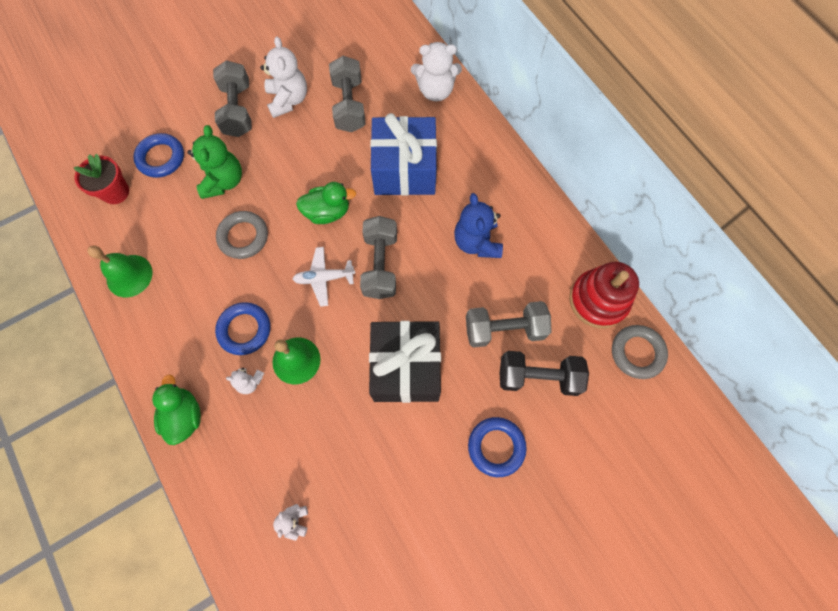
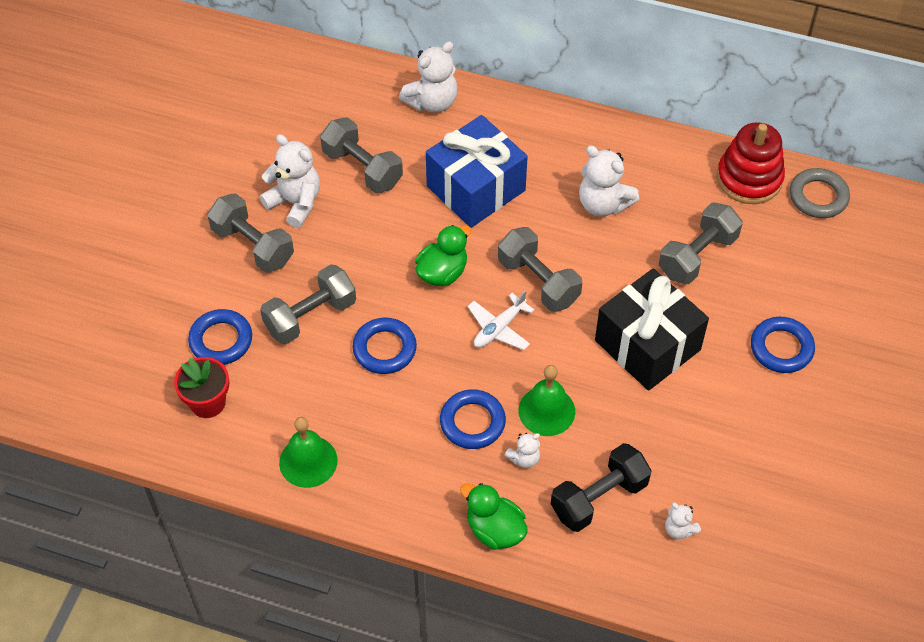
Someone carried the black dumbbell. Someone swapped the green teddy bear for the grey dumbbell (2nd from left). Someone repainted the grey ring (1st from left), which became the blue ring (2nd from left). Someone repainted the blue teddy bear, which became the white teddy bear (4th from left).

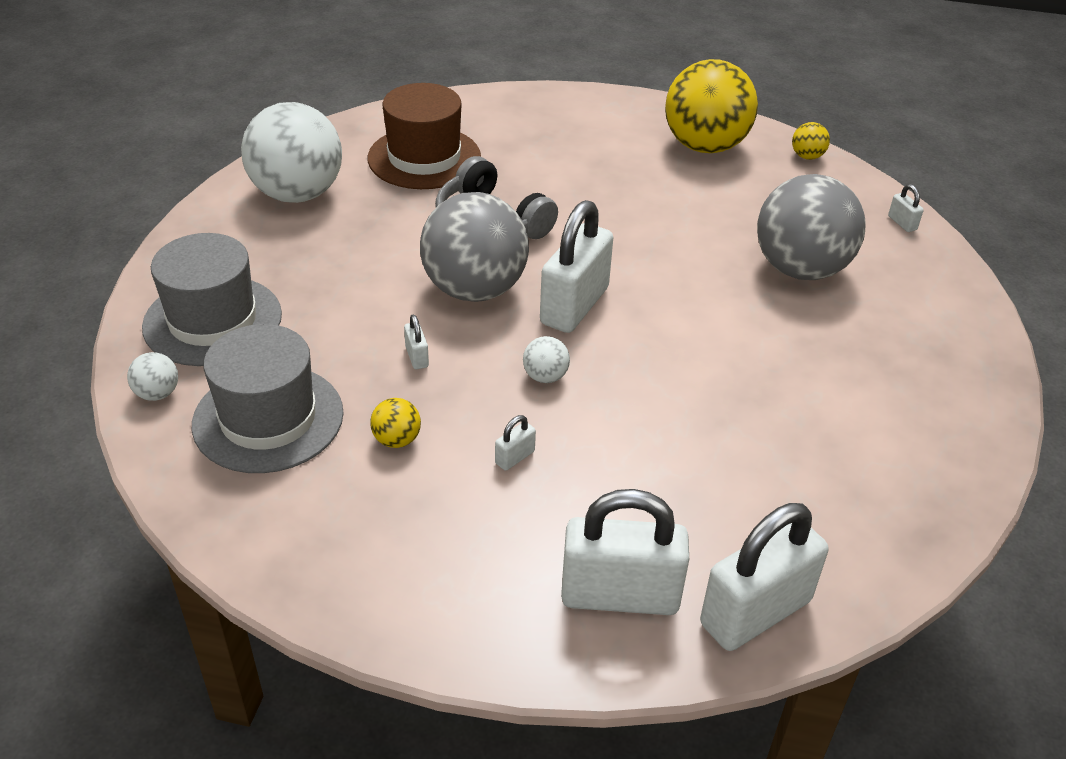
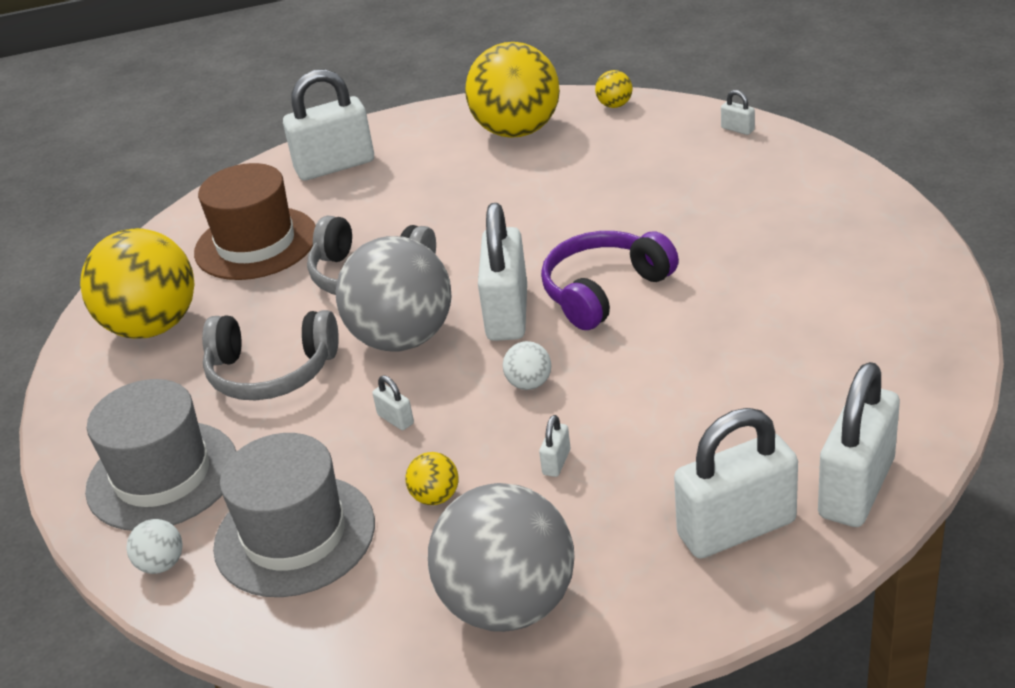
Someone put down the grey headphones (1st from left). Someone put down the white padlock (1st from left). Someone put down the purple headphones. Someone carried the grey ball (2nd from left). Someone repainted the white ball (2nd from left), which became the yellow ball (1st from left).

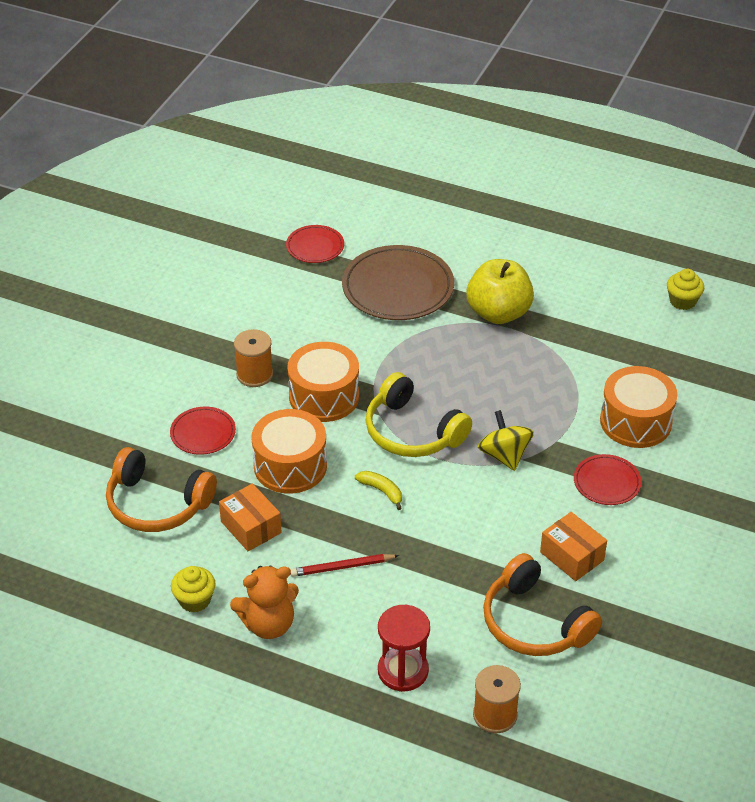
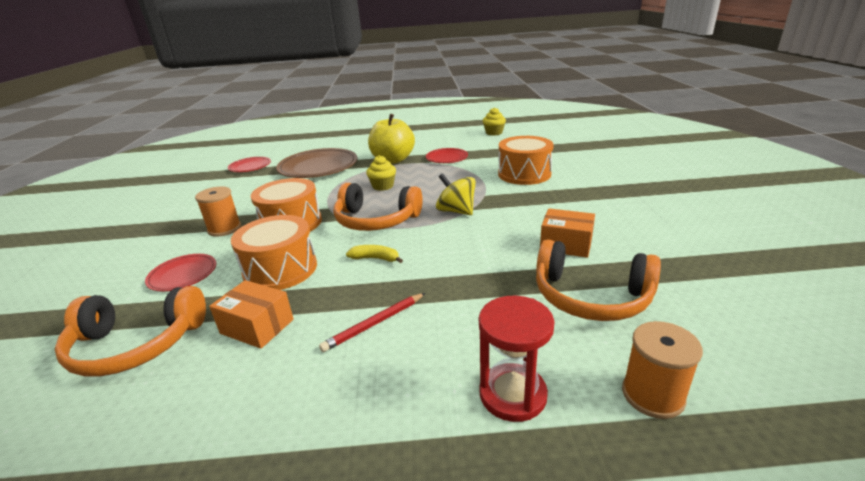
Someone took away the orange teddy bear. Someone carried the yellow cupcake (1st from left). Someone carried the red plate (3rd from left). Someone repainted the yellow headphones, which became the orange headphones (2nd from left).

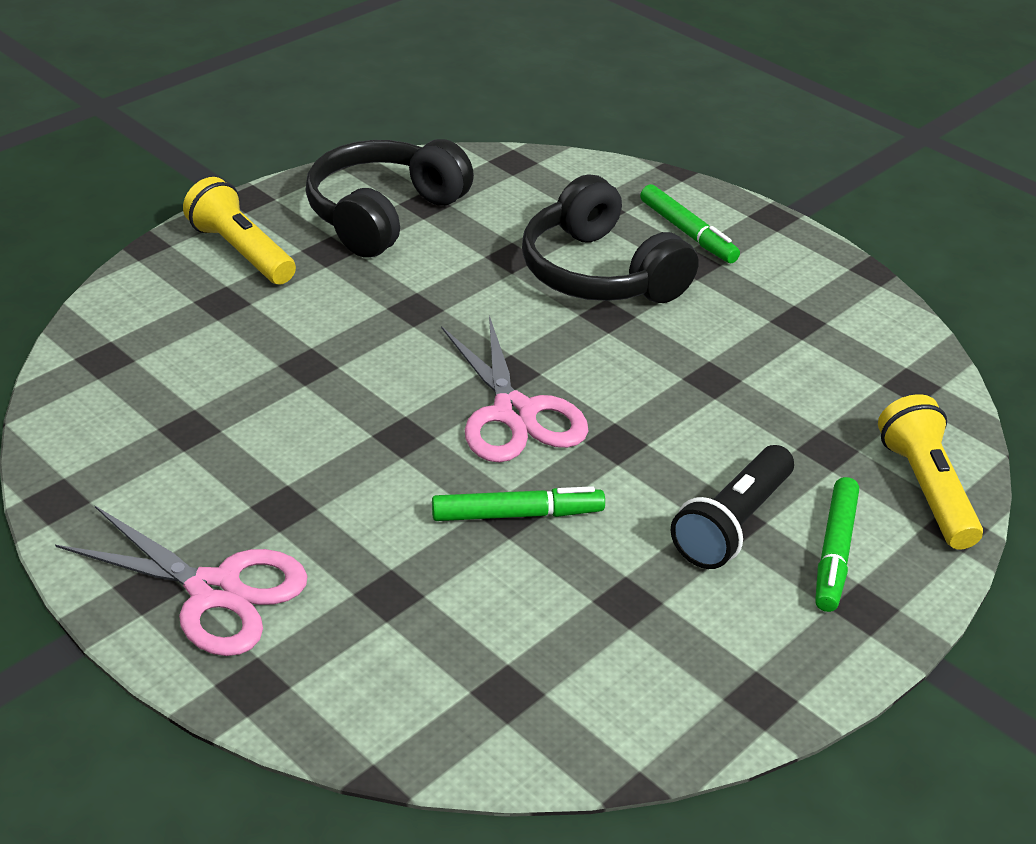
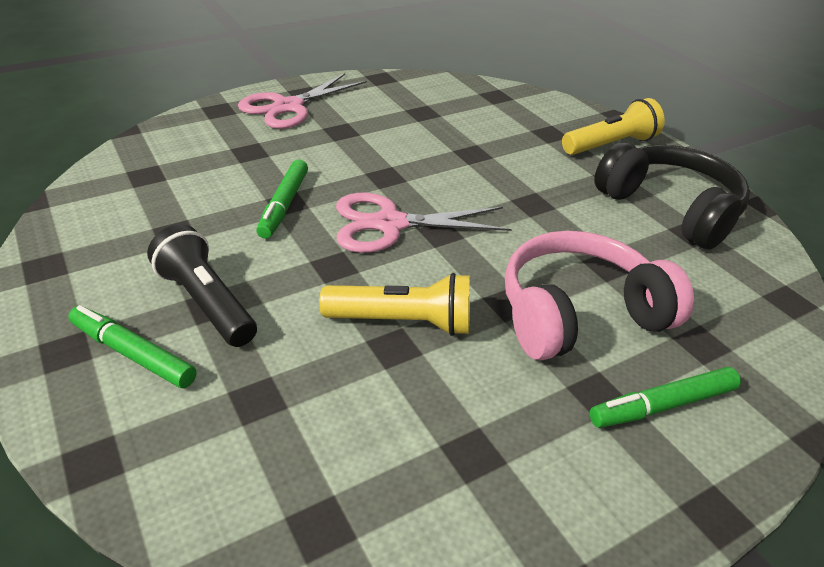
Someone carried the yellow flashlight (2nd from left in the first image). Someone repainted the black headphones (2nd from left), which became the pink headphones.

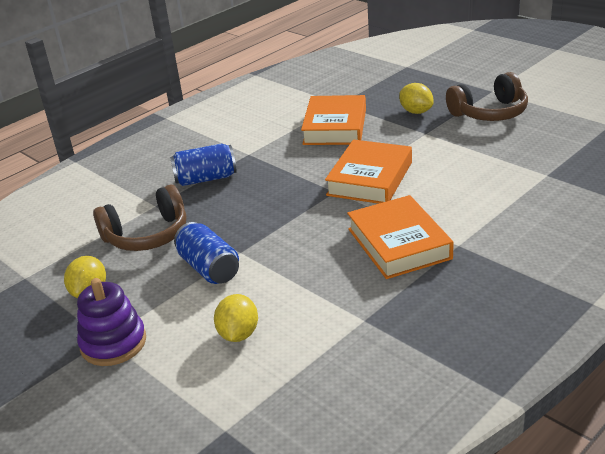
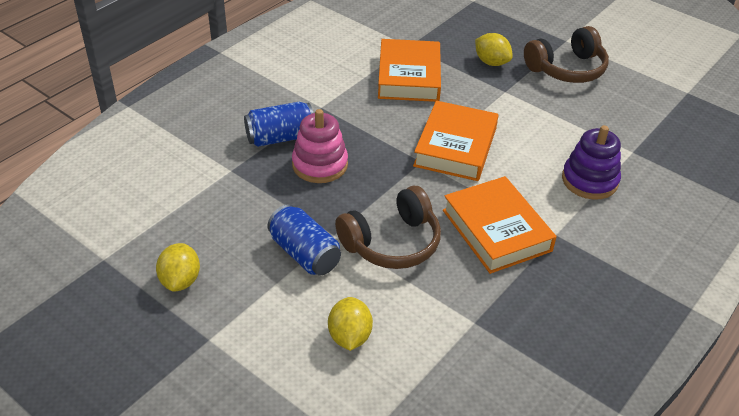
Someone put down the pink stacking toy. Someone carried the purple stacking toy. Someone carried the brown headphones (1st from left).

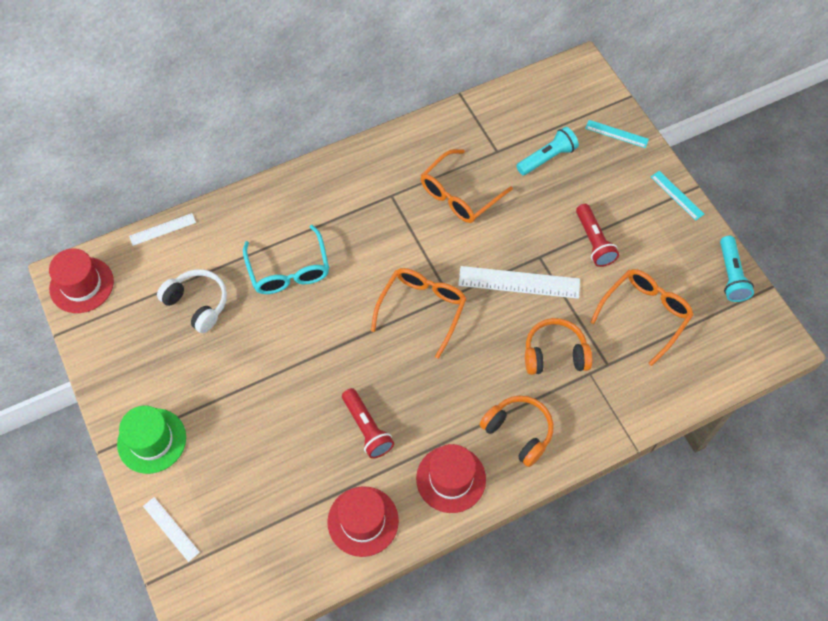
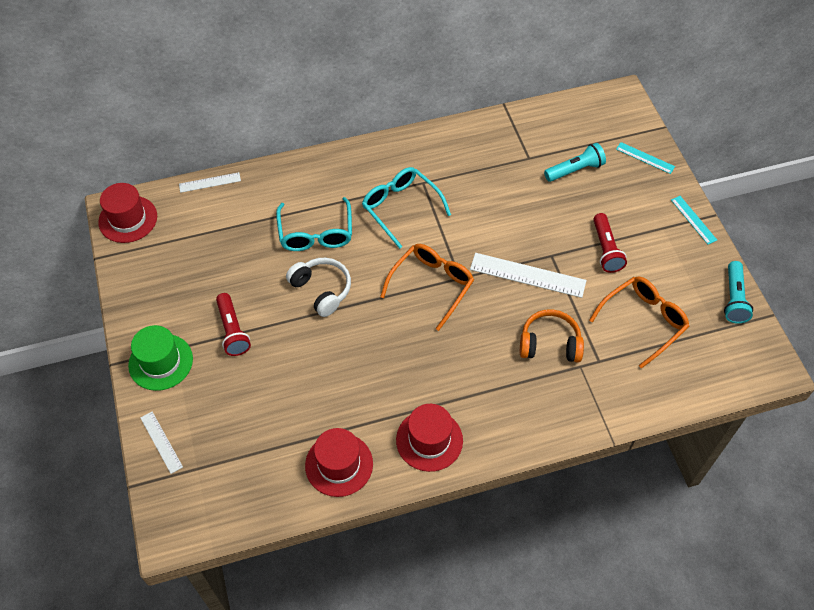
Someone took away the orange glasses (2nd from left). Someone took away the orange headphones (1st from left). Someone put down the turquoise glasses (2nd from left). Someone carried the white headphones. Someone carried the red flashlight (1st from left).

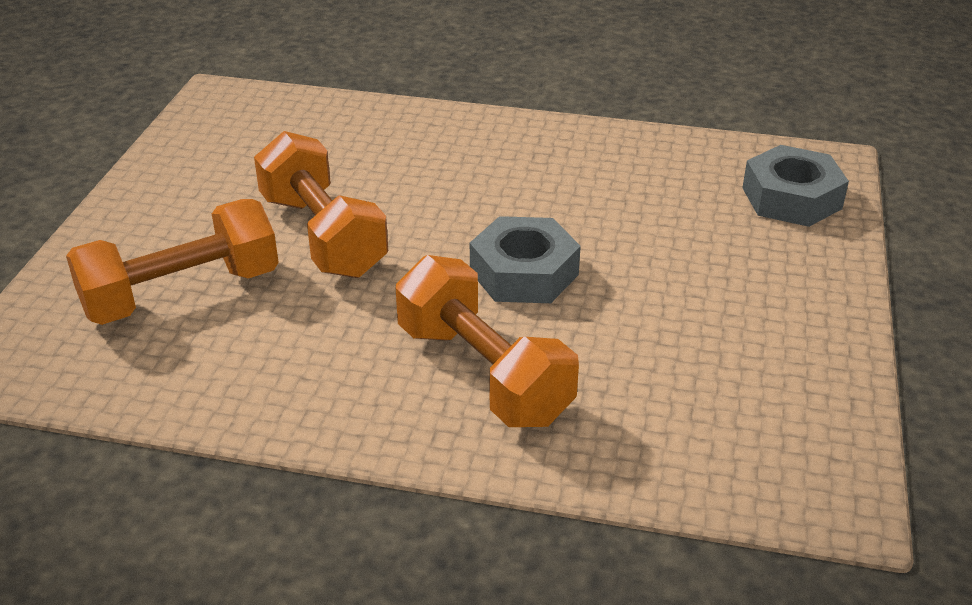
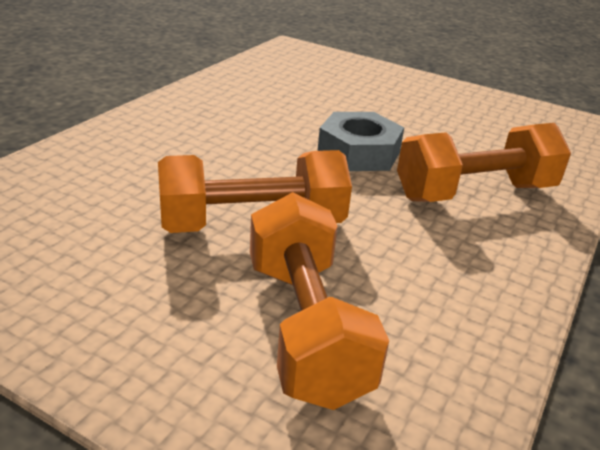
Someone took away the grey nut (2nd from left).

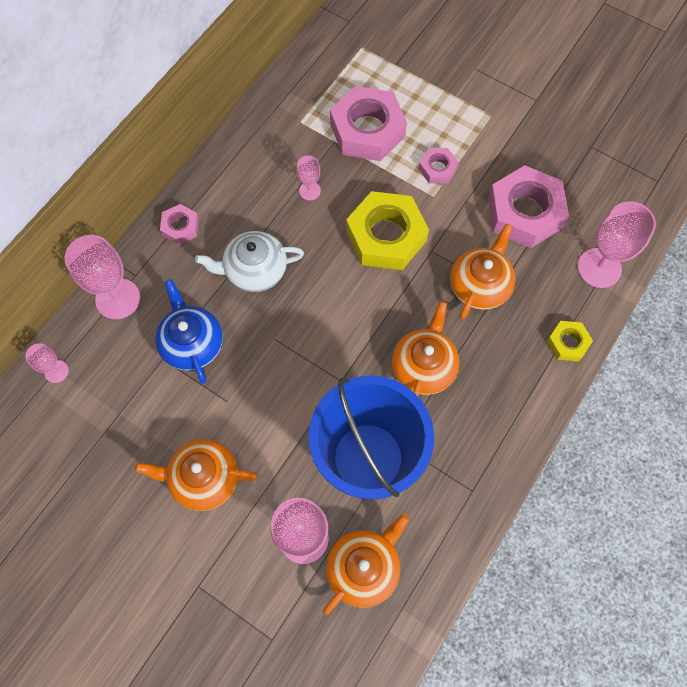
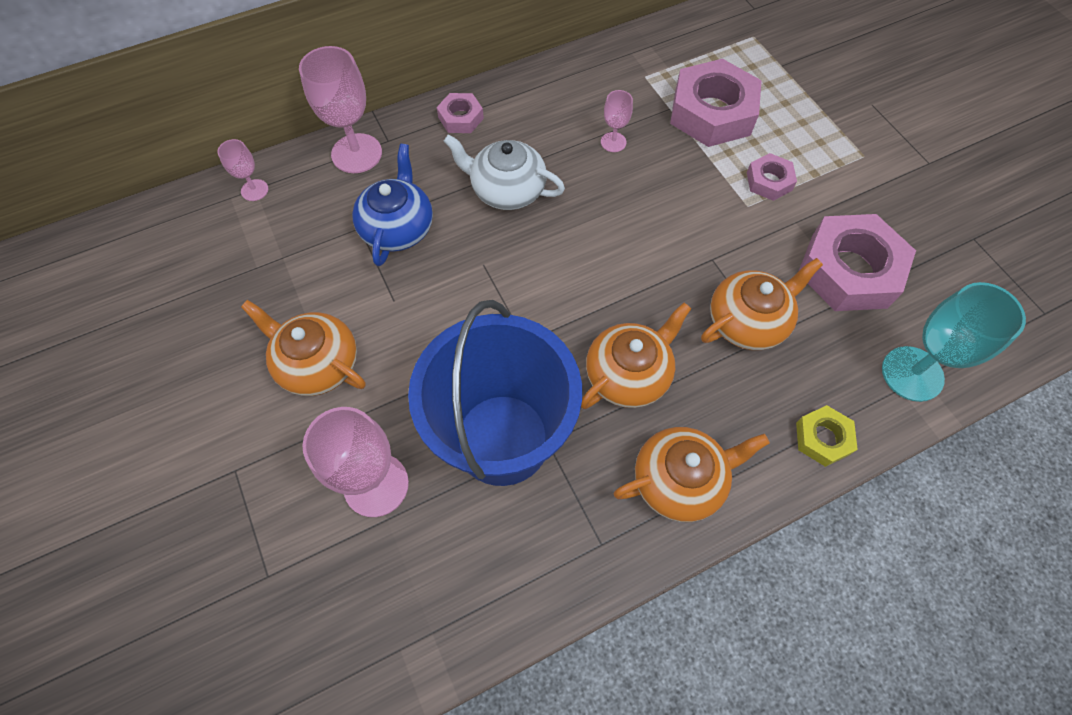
Someone took away the yellow nut (1st from left). Someone carried the orange teapot (2nd from left in the first image). Someone repainted the pink goblet (5th from left), which became the turquoise goblet.

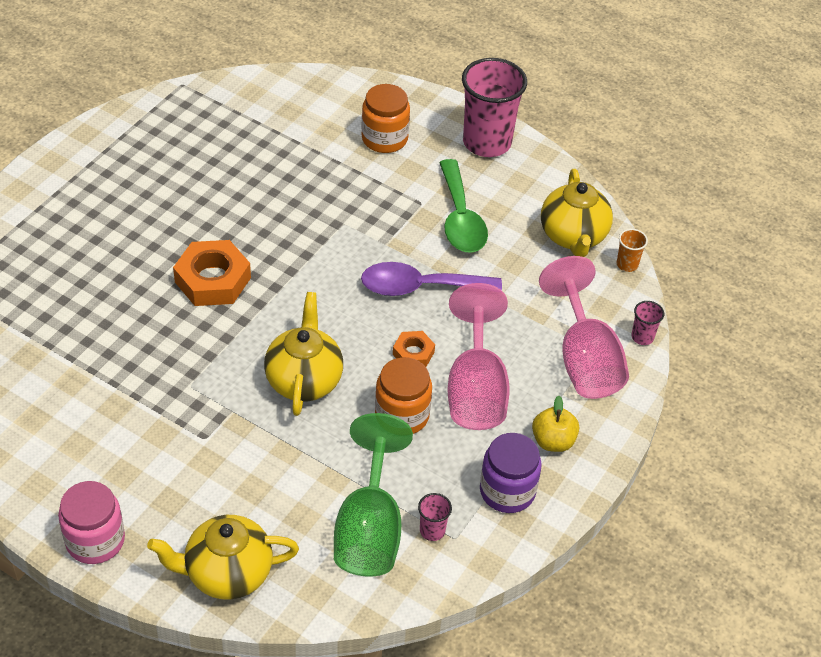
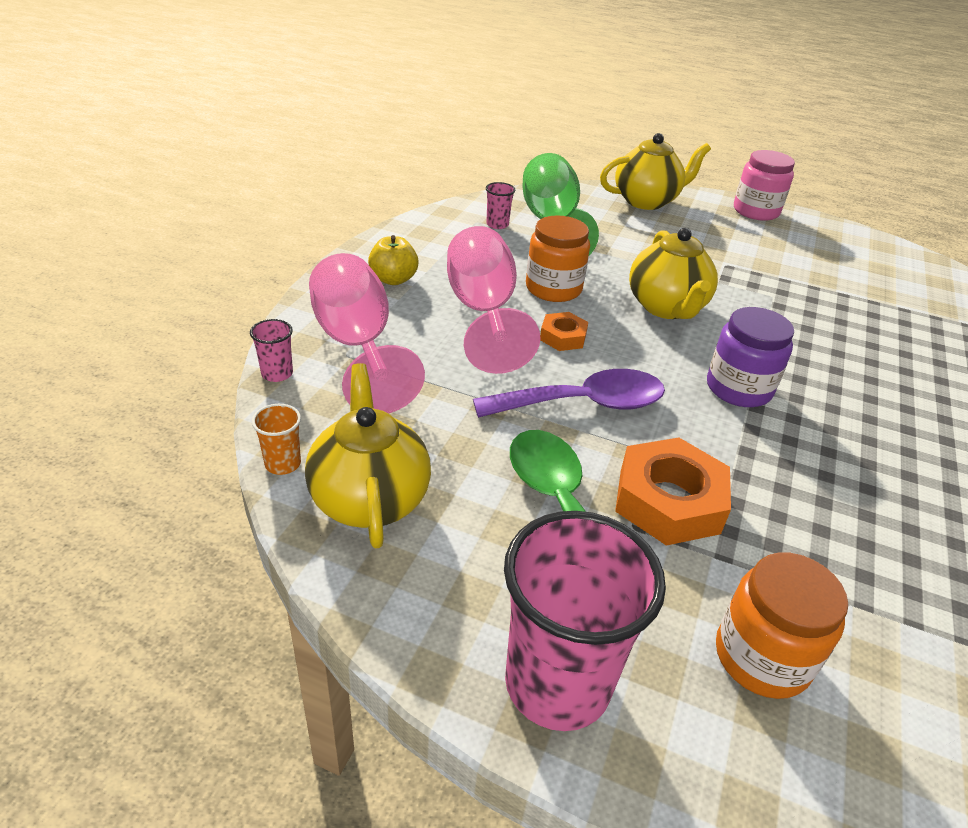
Someone carried the orange nut (1st from left in the first image). Someone carried the purple jar.

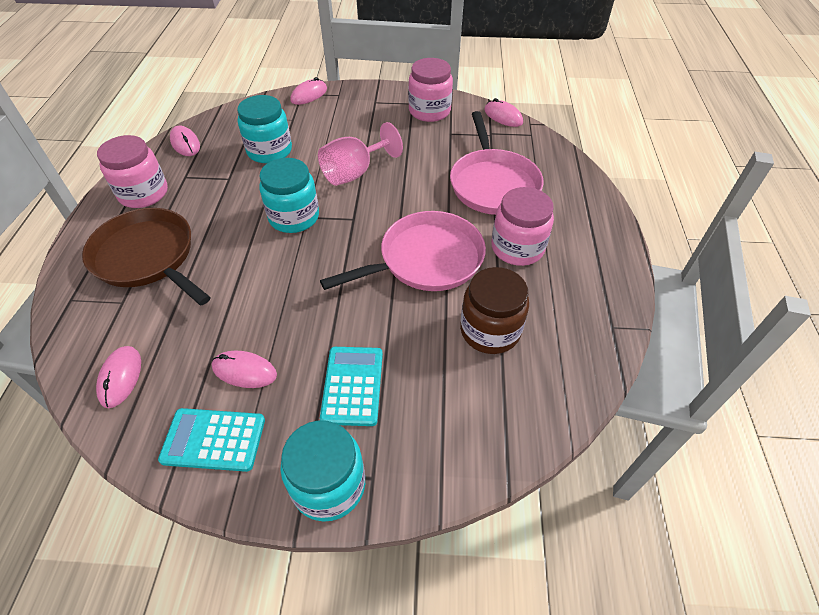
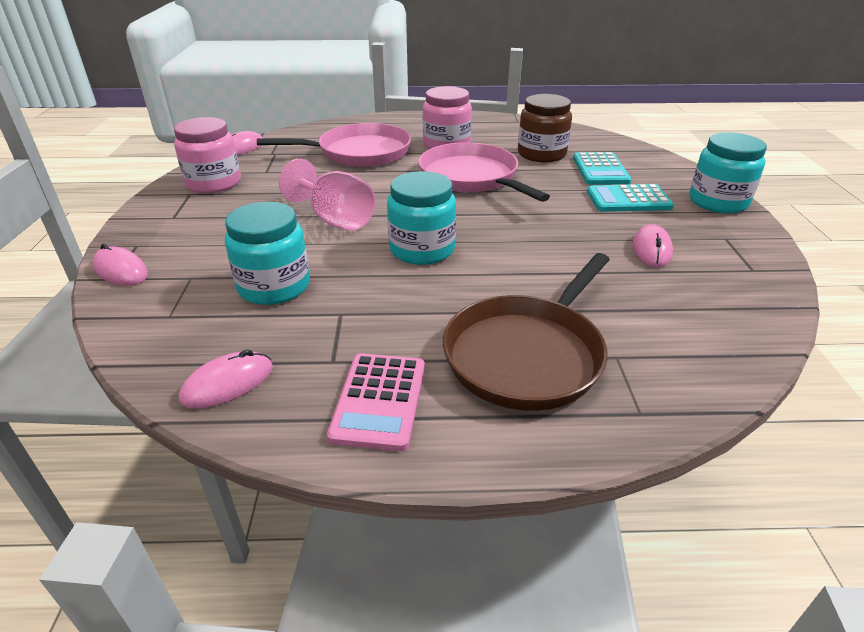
Someone took away the pink mouse (1st from left). Someone carried the turquoise calculator (1st from left). Someone swapped the pink jar (1st from left) for the pink calculator.

